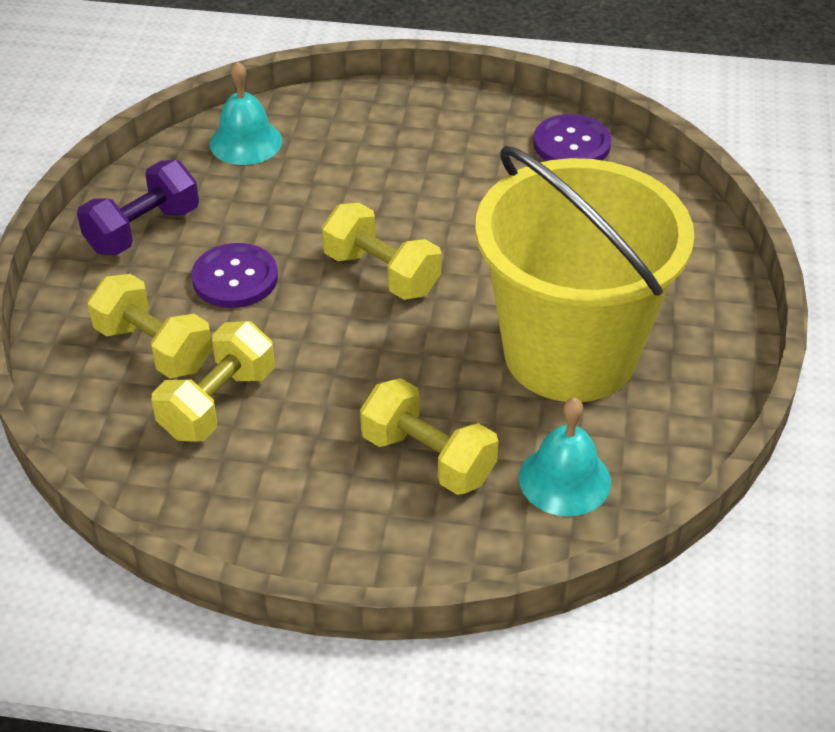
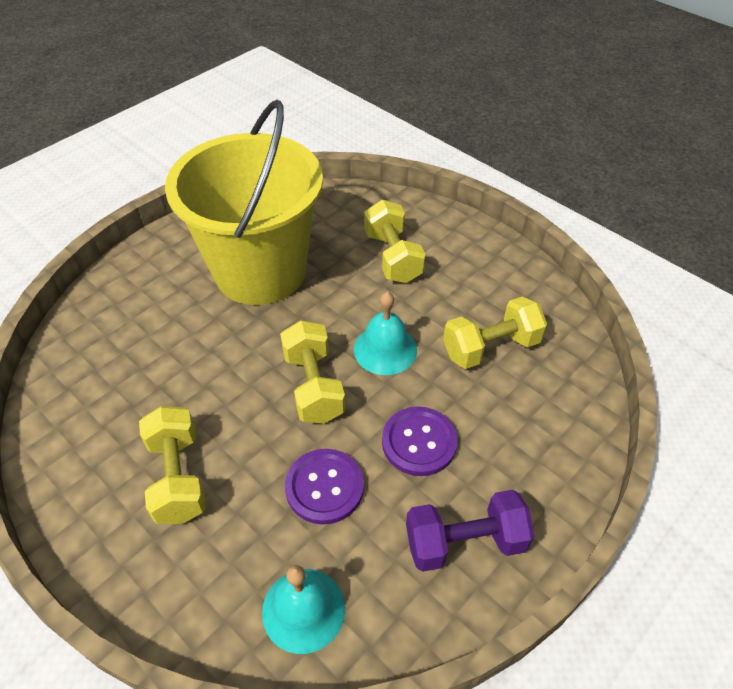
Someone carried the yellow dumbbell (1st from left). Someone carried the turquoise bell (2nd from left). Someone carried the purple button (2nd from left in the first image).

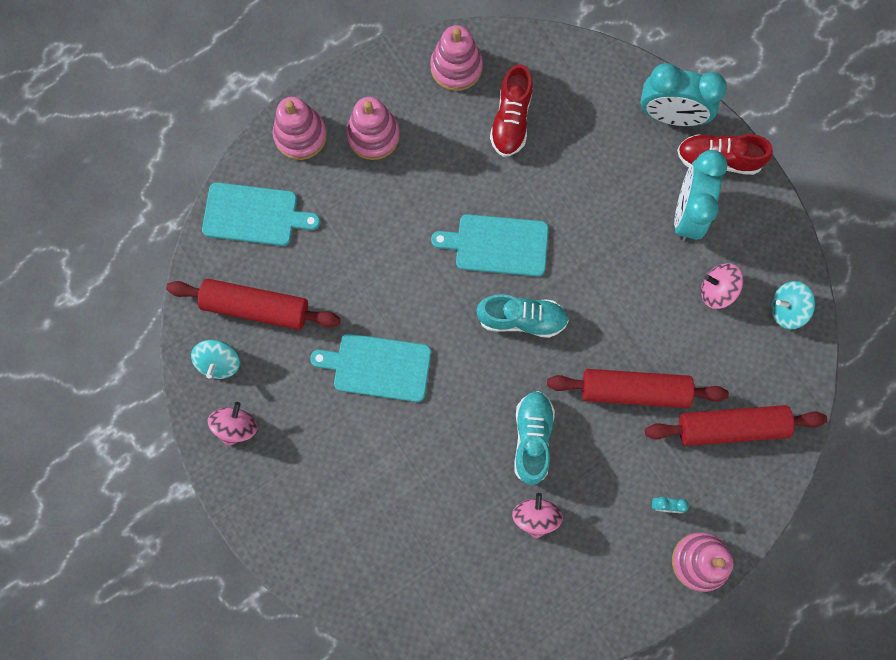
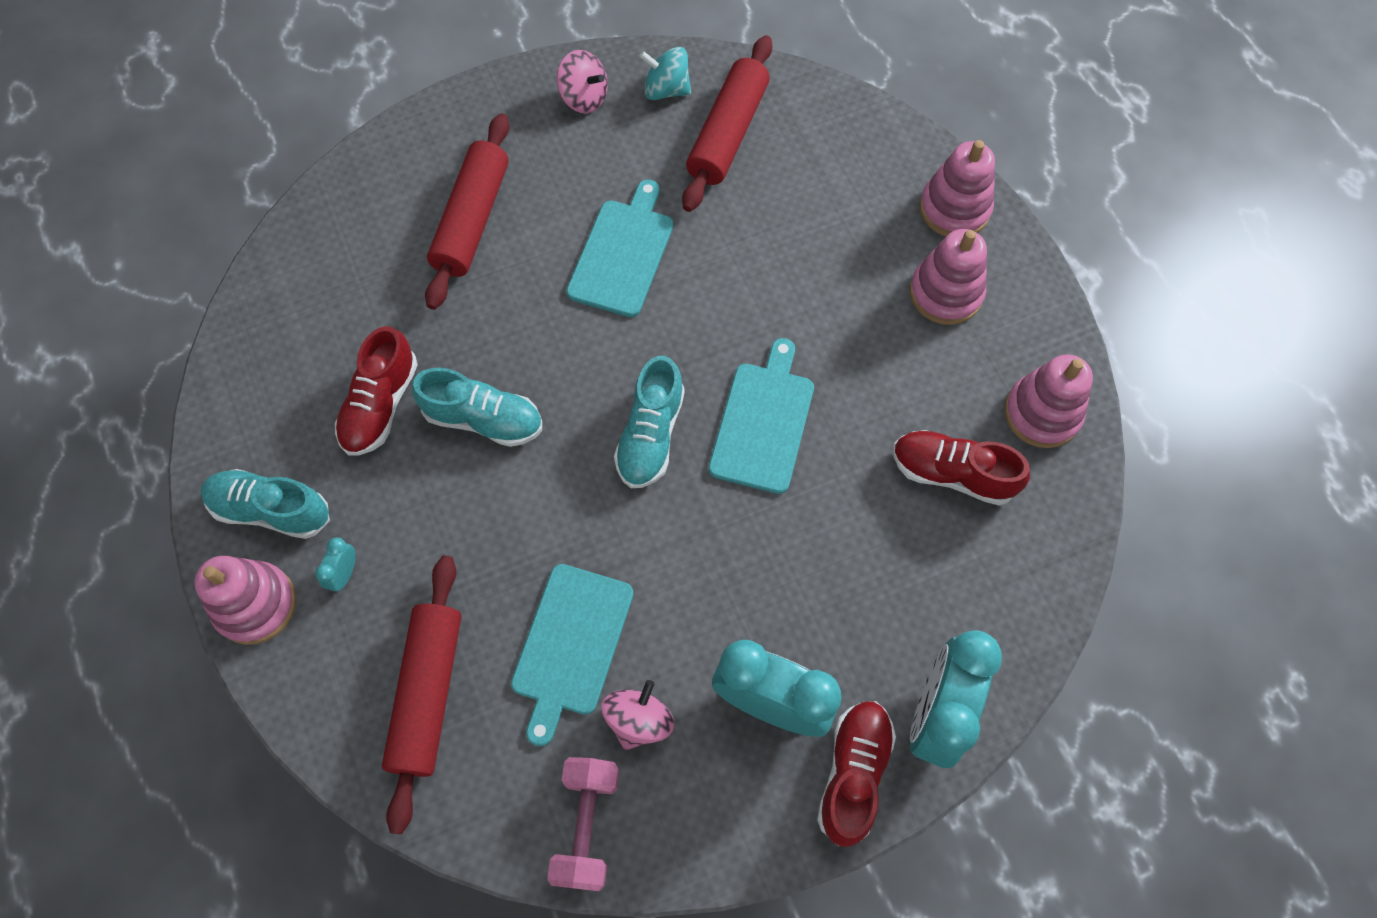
Someone put down the turquoise shoe (1st from left). Someone carried the turquoise cutting board (1st from left). Someone carried the red rolling pin (2nd from left). Someone swapped the pink spinning top (2nd from left) for the red shoe (1st from left). Someone swapped the turquoise spinning top (2nd from left) for the pink dumbbell.

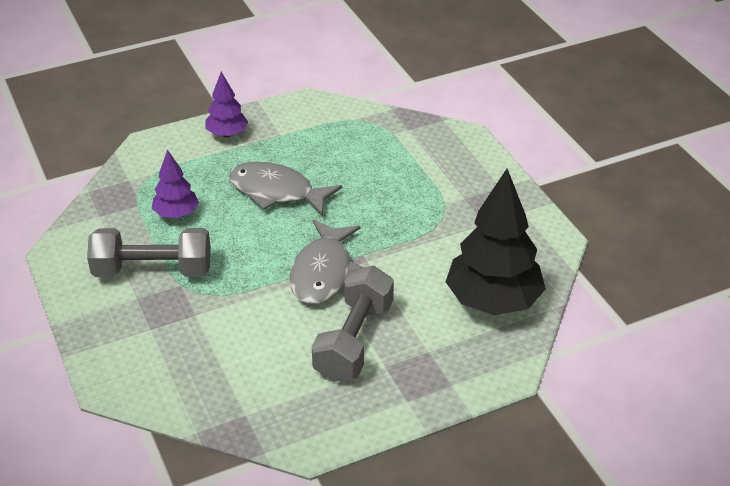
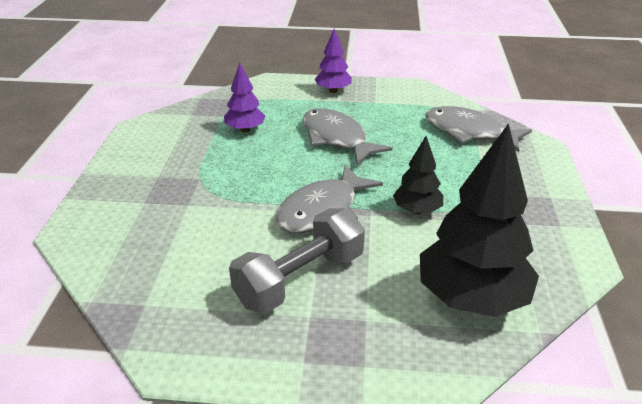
Someone took away the grey dumbbell (1st from left). Someone put down the black tree (1st from left). Someone put down the grey fish (3rd from left).

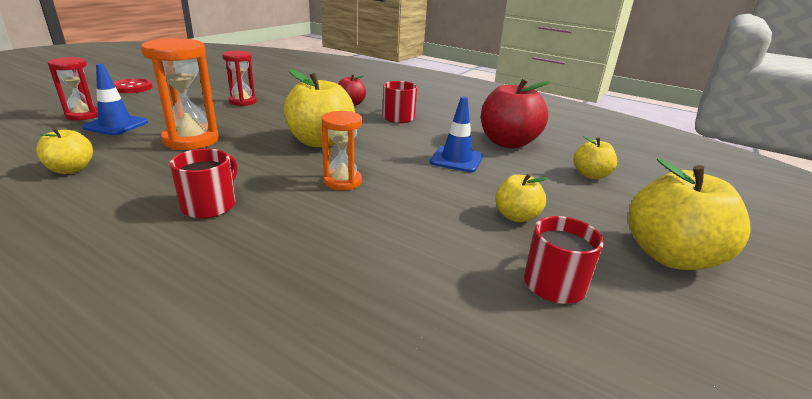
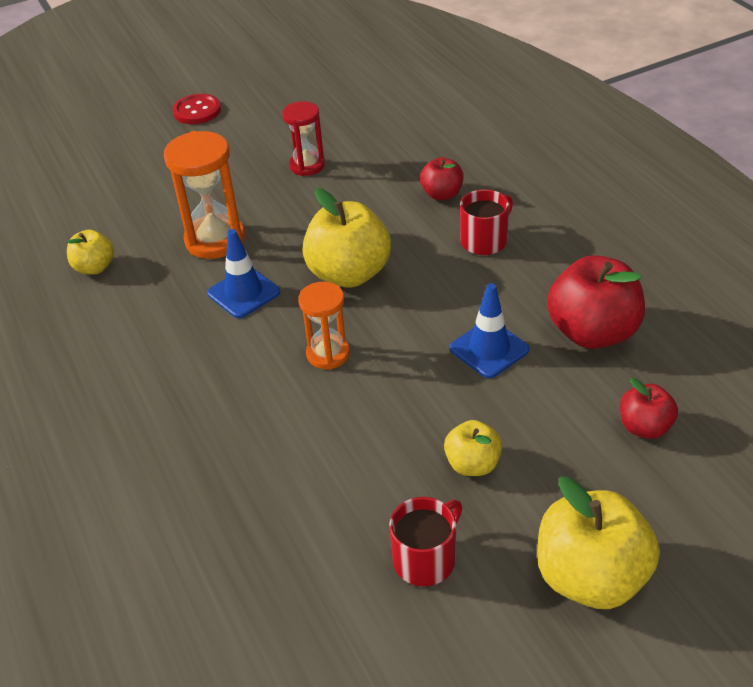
Someone took away the red hourglass (1st from left). Someone took away the red mug (1st from left). Someone carried the blue traffic cone (1st from left). Someone repainted the yellow apple (4th from left), which became the red apple (3rd from left).

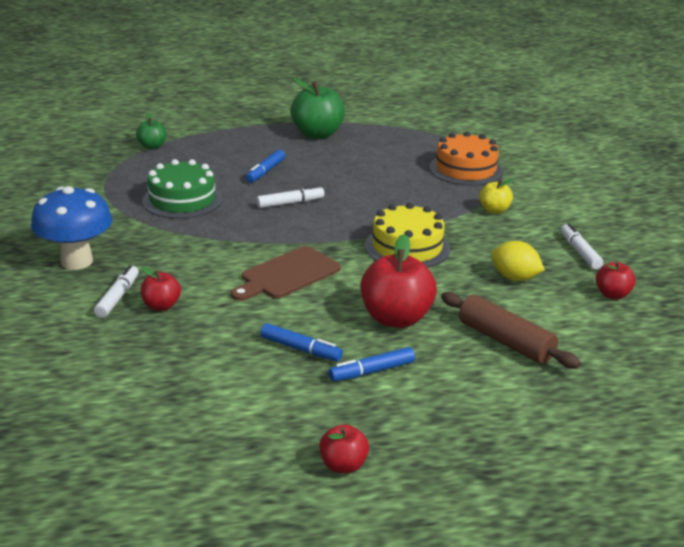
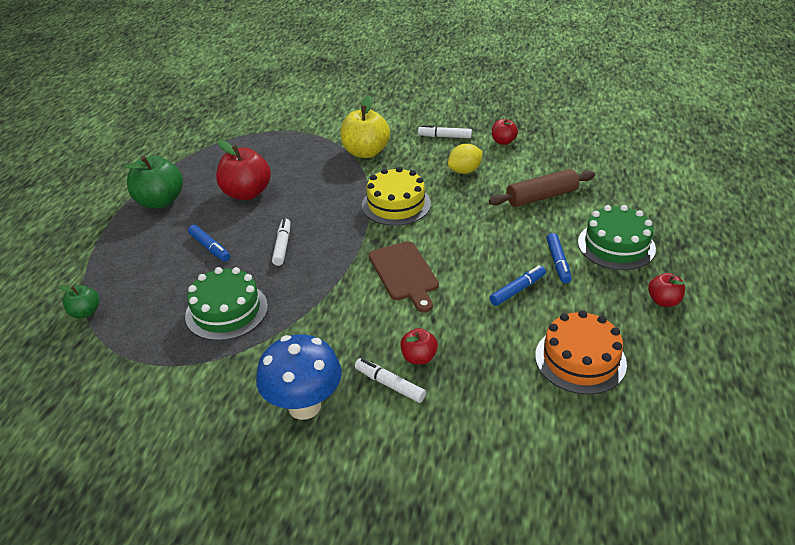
Someone put down the green cake (2nd from left). Someone carried the red apple (3rd from left in the first image). Someone carried the orange cake. Someone scaled the yellow apple by 1.87.

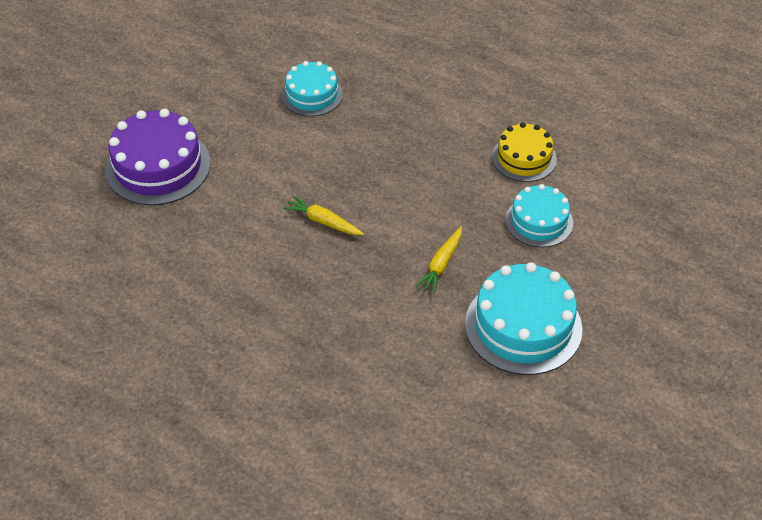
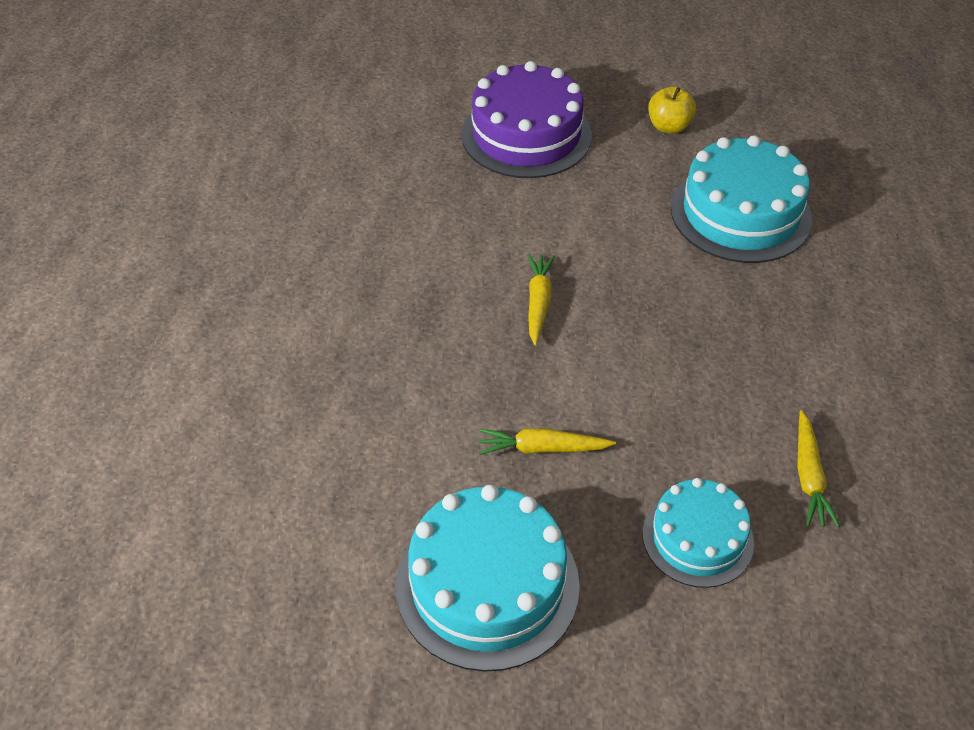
Someone put down the yellow apple. Someone swapped the yellow cake for the yellow carrot (3rd from left). Someone scaled the turquoise cake (1st from left in the first image) by 1.61.

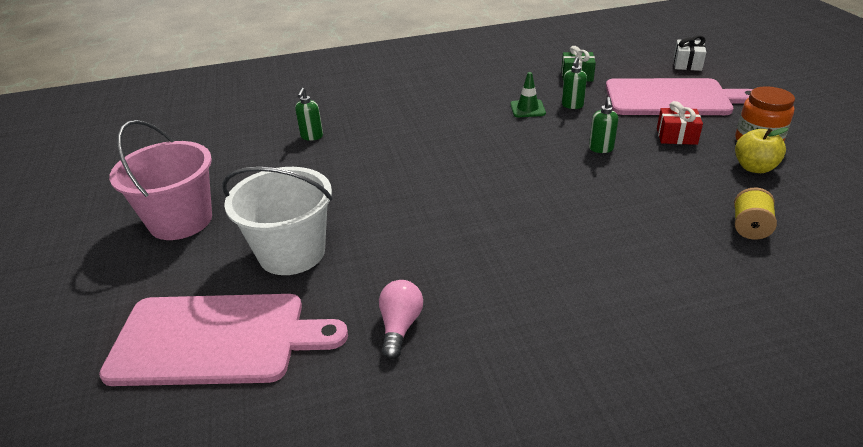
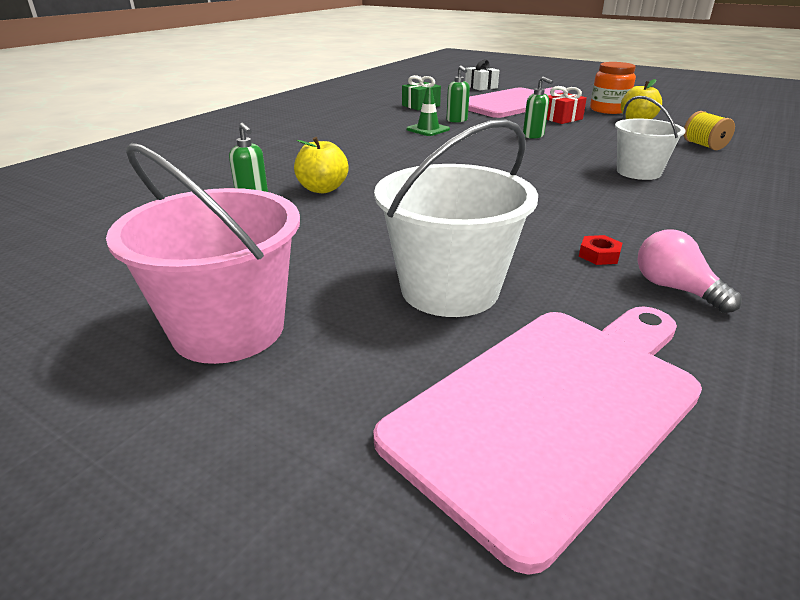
Someone put down the yellow apple (1st from left). Someone put down the red nut. Someone put down the white bucket (2nd from left).

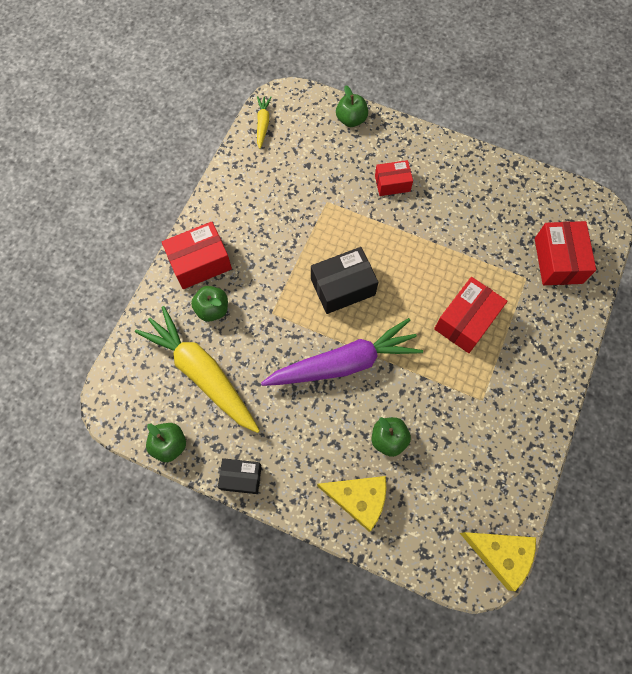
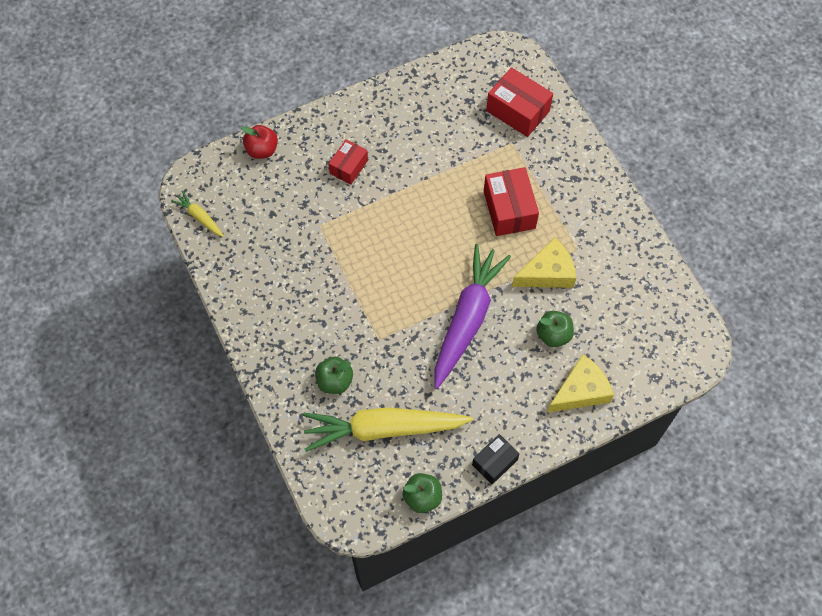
Someone took away the red box (1st from left). Someone took away the black box (2nd from left). Someone carried the yellow cheese (2nd from left in the first image). Someone repainted the green apple (3rd from left), which became the red apple.

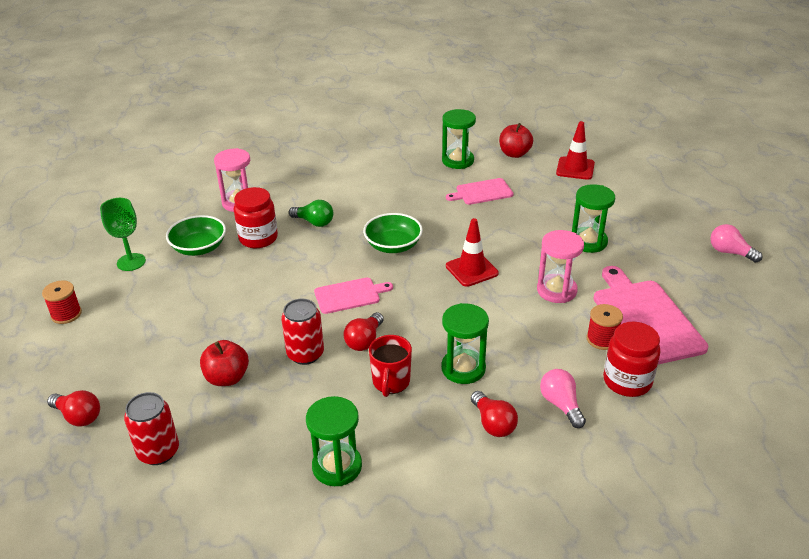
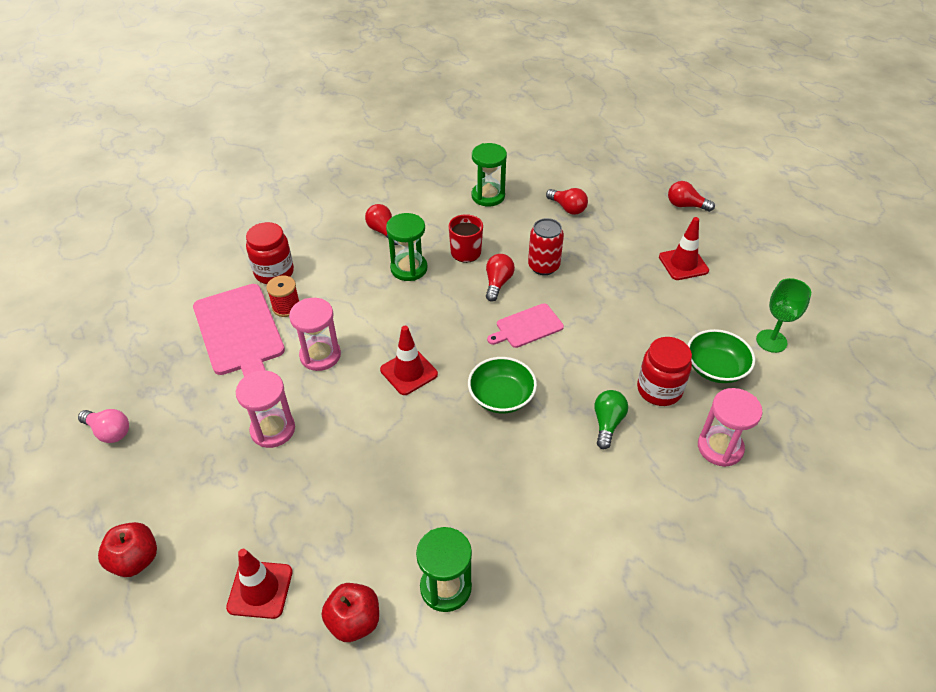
Someone took away the red spool (1st from left). Someone took away the red can (1st from left). Someone took away the pink cutting board (2nd from left). Someone took away the pink light bulb (1st from left). Someone put down the red light bulb (3rd from left). Someone put down the red traffic cone (3rd from left). Someone carried the red apple (1st from left). Someone repainted the green hourglass (4th from left), which became the pink hourglass (1st from left). Someone rotated the green light bulb by 90 degrees clockwise.

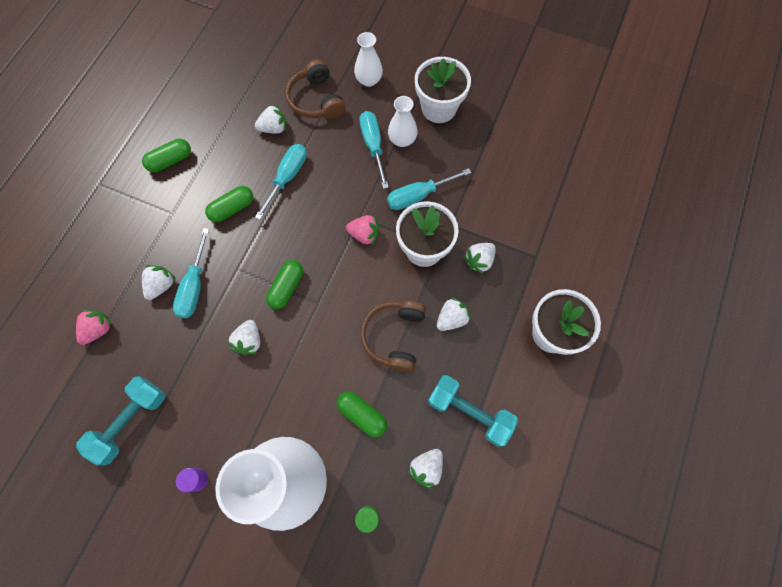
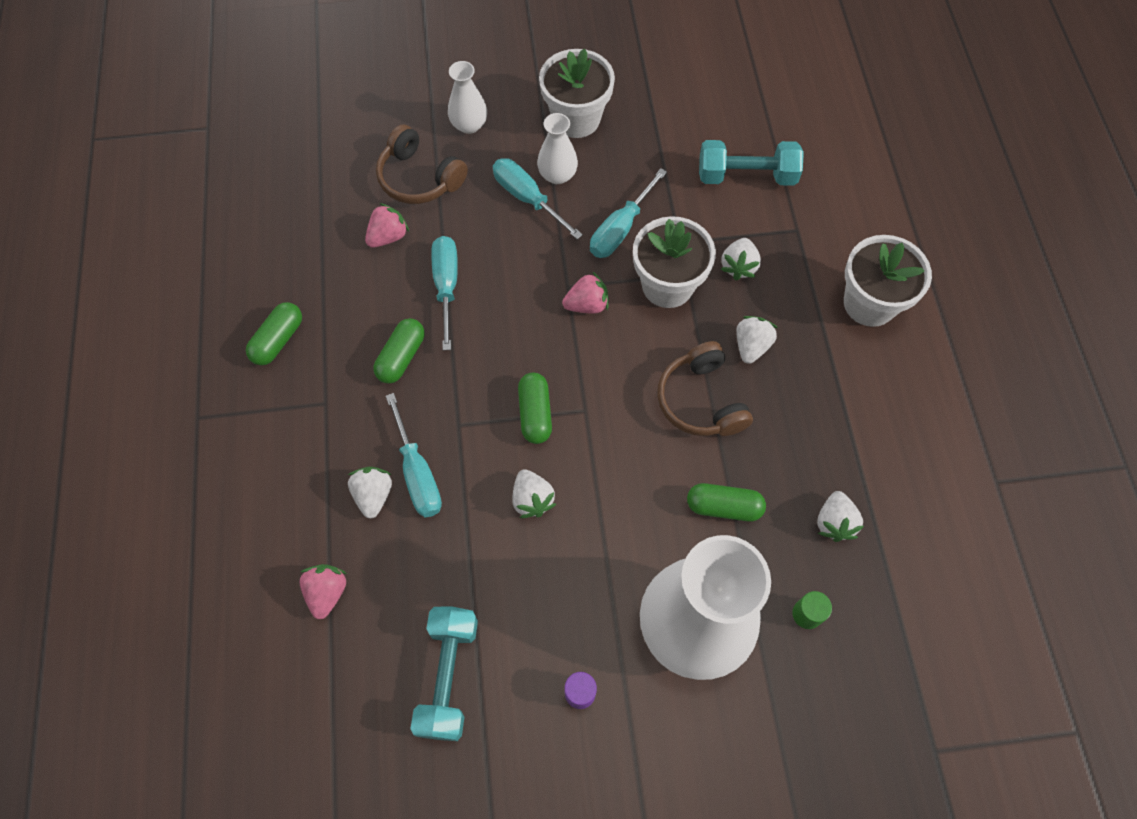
Someone carried the turquoise dumbbell (2nd from left). Someone repainted the white strawberry (3rd from left), which became the pink strawberry (2nd from left).

